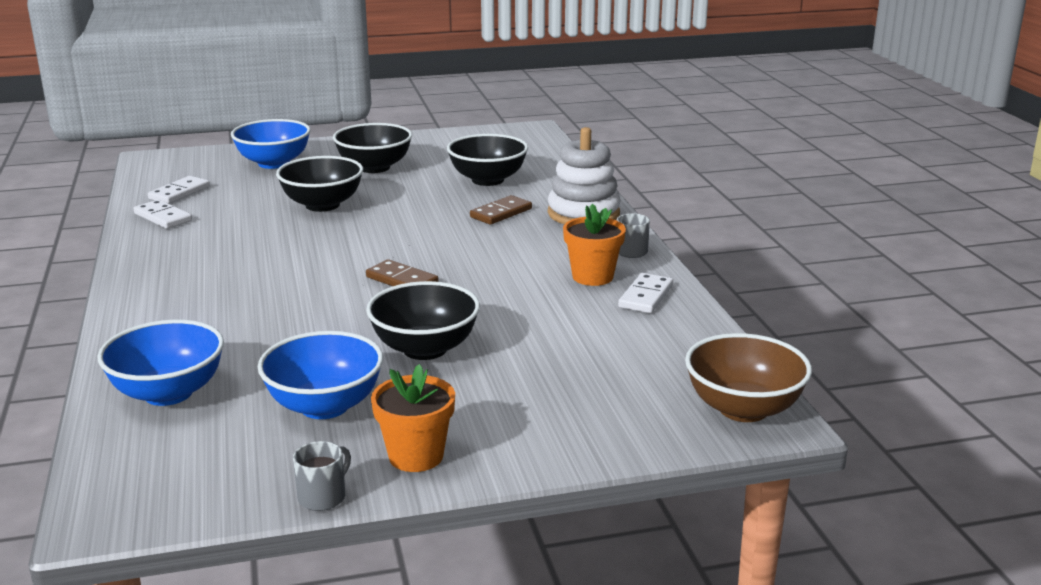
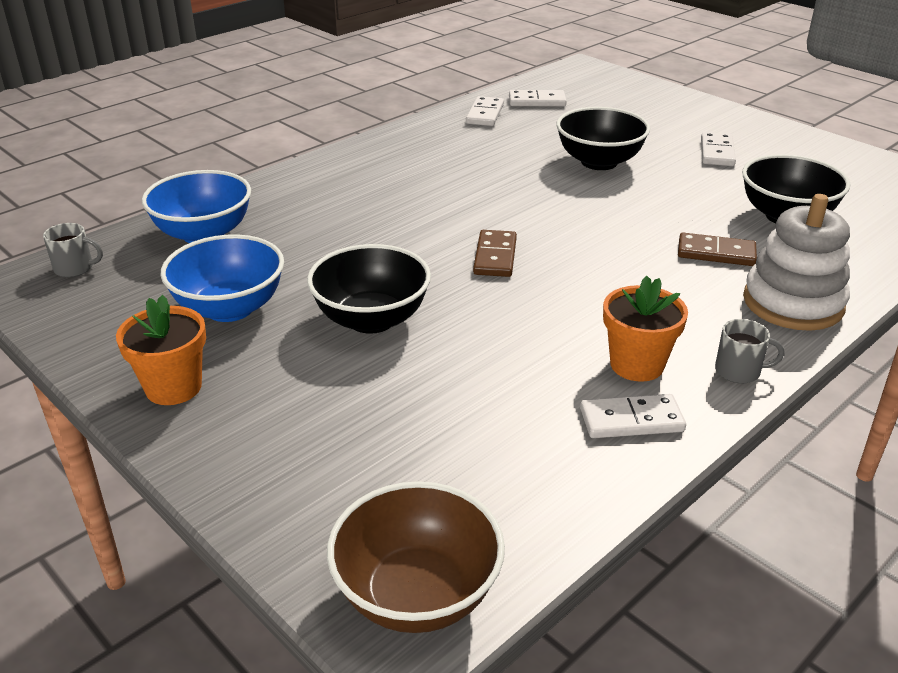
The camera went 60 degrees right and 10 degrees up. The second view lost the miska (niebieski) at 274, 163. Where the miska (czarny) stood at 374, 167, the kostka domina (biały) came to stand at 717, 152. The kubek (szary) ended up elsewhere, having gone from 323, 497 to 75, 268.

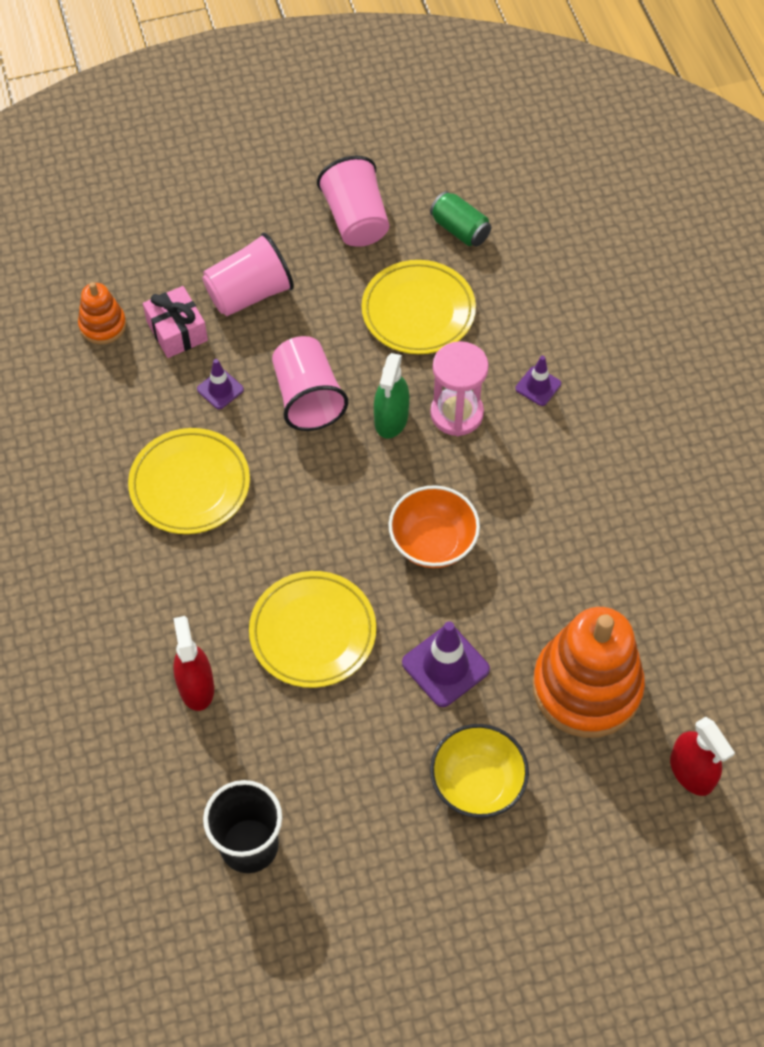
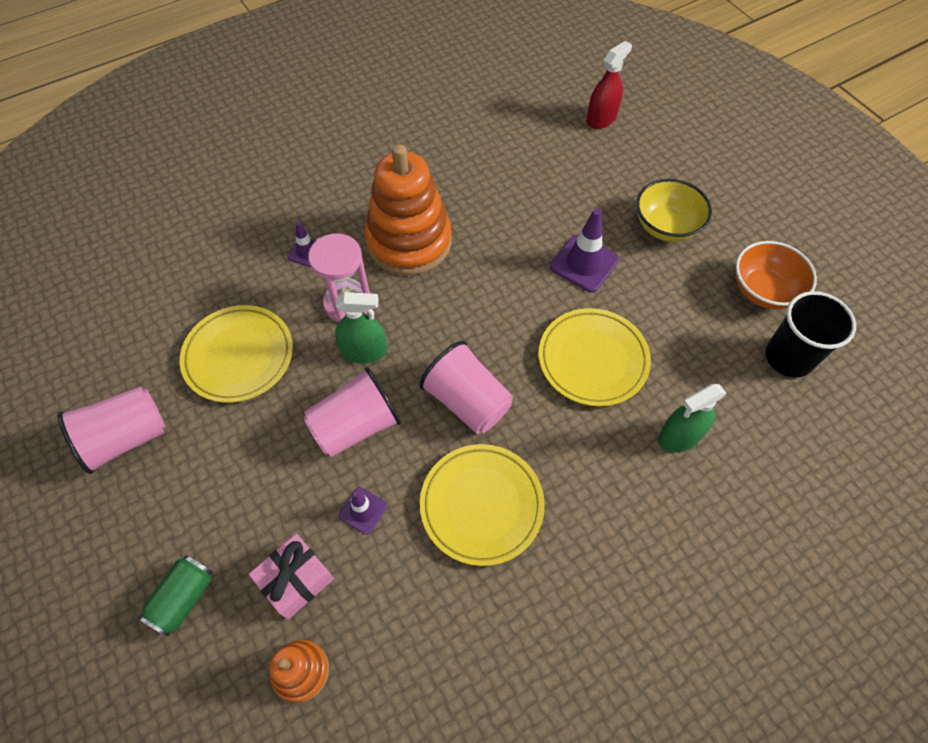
The camera went 105 degrees left and 0 degrees up. The puszka (zielony) ended up elsewhere, having gone from 460, 229 to 184, 598. The szklanka (różowy) ended up elsewhere, having gone from 249, 293 to 467, 401. The miska (pomarańczowy) ended up elsewhere, having gone from 433, 542 to 763, 290. The zabawka nakładanka (pomarańczowy) ended up elsewhere, having gone from 586, 687 to 409, 242. What was the spryskiwacz (czerwony) at 196, 686 turned into the spryskiwacz (zielony) at 679, 436.

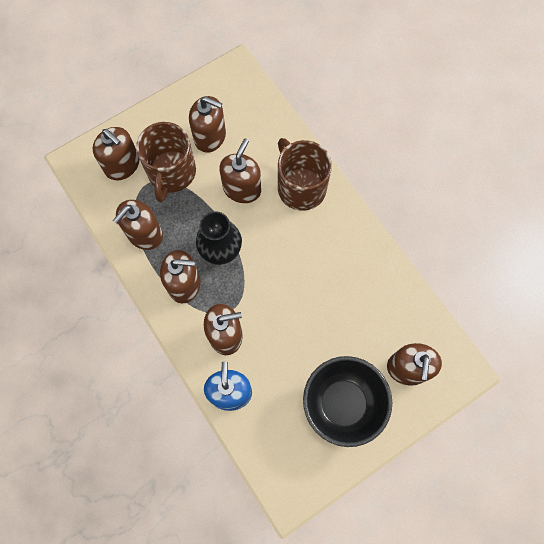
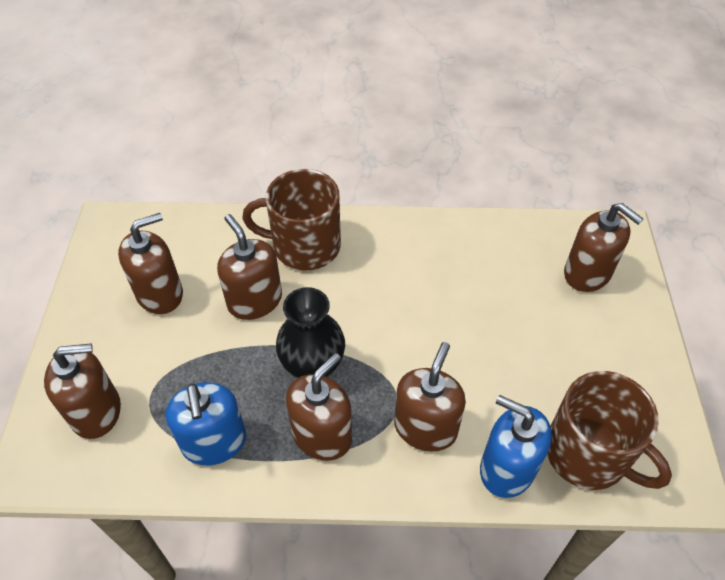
The camera went 55 degrees left and 20 degrees down. The kubek (brązowy) ended up elsewhere, having gone from 171, 172 to 588, 454. What was the dozownik mydła (brązowy) at 144, 234 turned into the dozownik mydła (niebieski) at 214, 442. The second view lost the miska (czarny) at 343, 403.

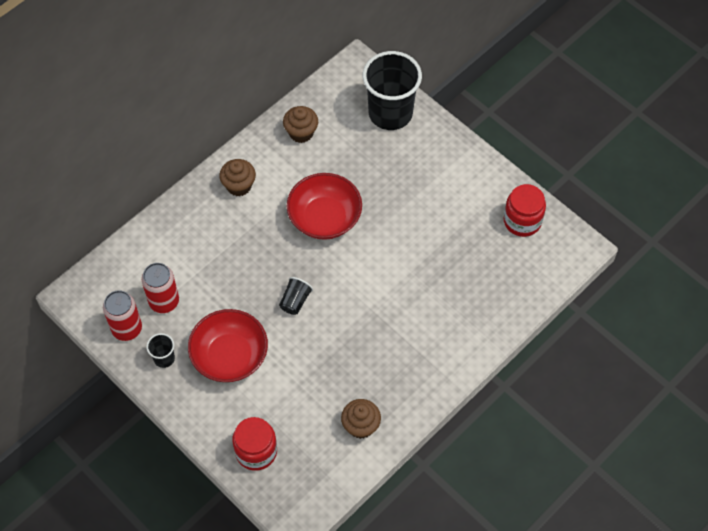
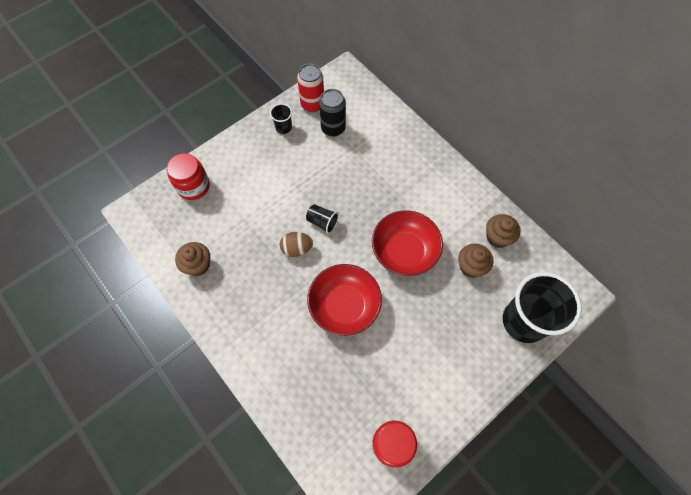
The camera went 95 degrees right and 5 degrees up. The muffinka (brązowy) ended up elsewhere, having gone from 239, 186 to 471, 267. What was the puszka (czerwony) at 164, 301 turned into the puszka (czarny) at 333, 128. The miska (czerwony) ended up elsewhere, having gone from 230, 356 to 344, 306. The second view gained the jajko (brązowy) at 297, 249.

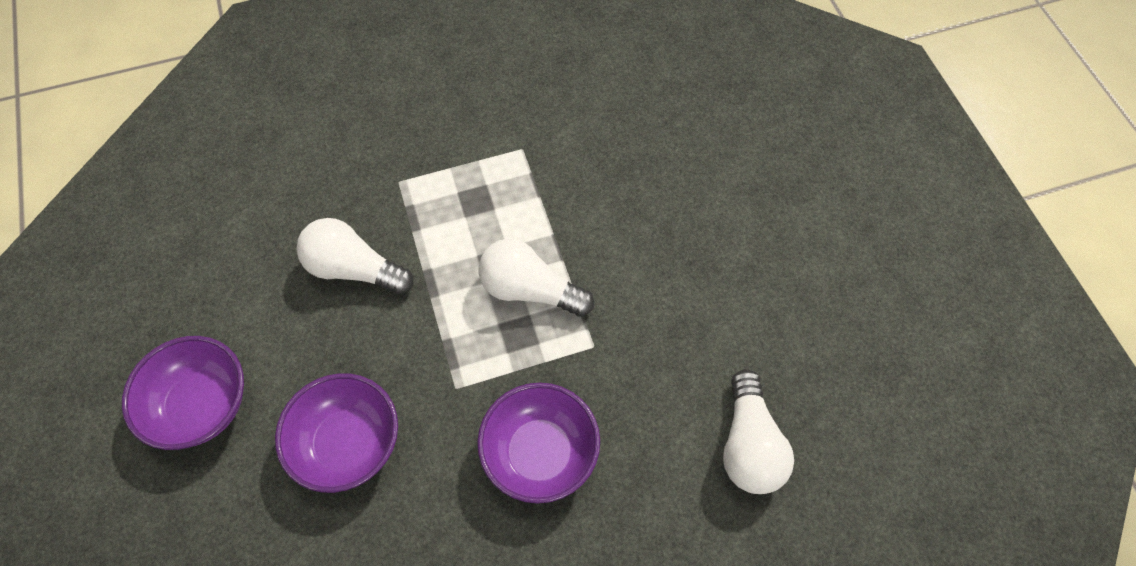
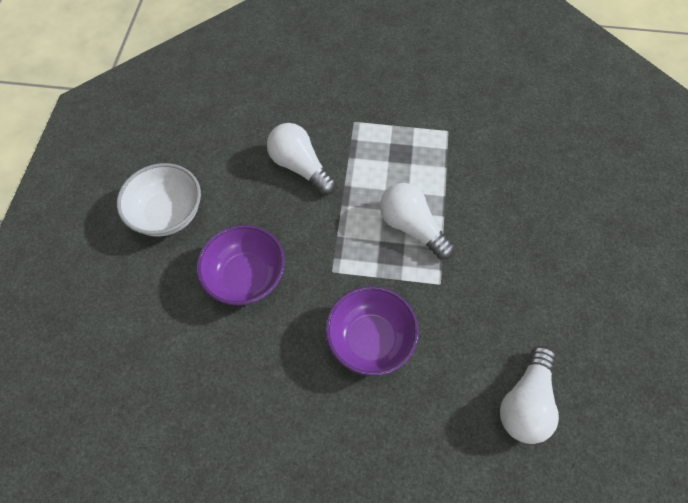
The camera went 25 degrees right and 0 degrees up. What was the miska (fioletowy) at 201, 405 turned into the miska (biały) at 168, 214.

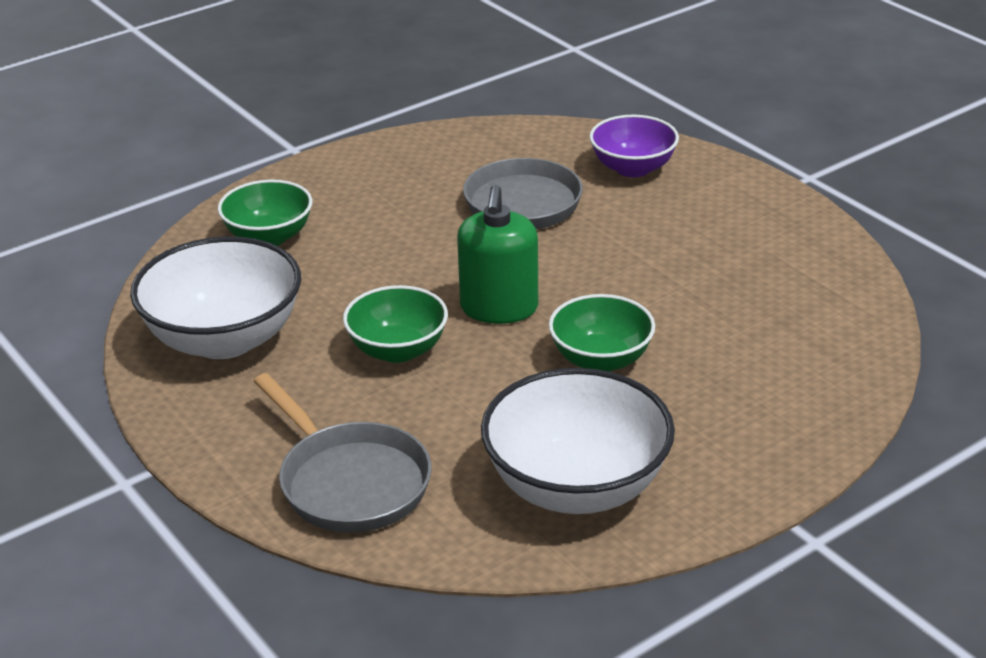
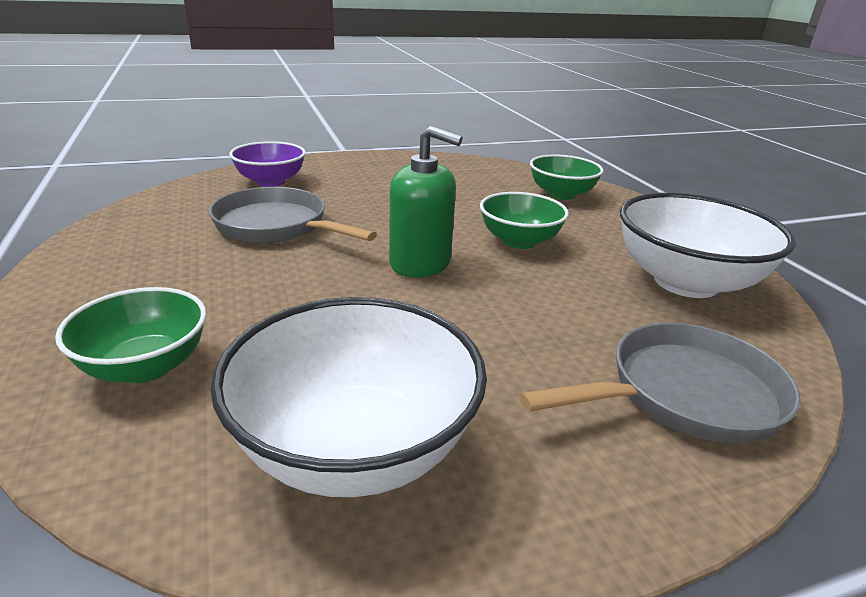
The camera went 75 degrees left and 5 degrees down. The miska (zielony) ended up elsewhere, having gone from 398, 350 to 561, 194.

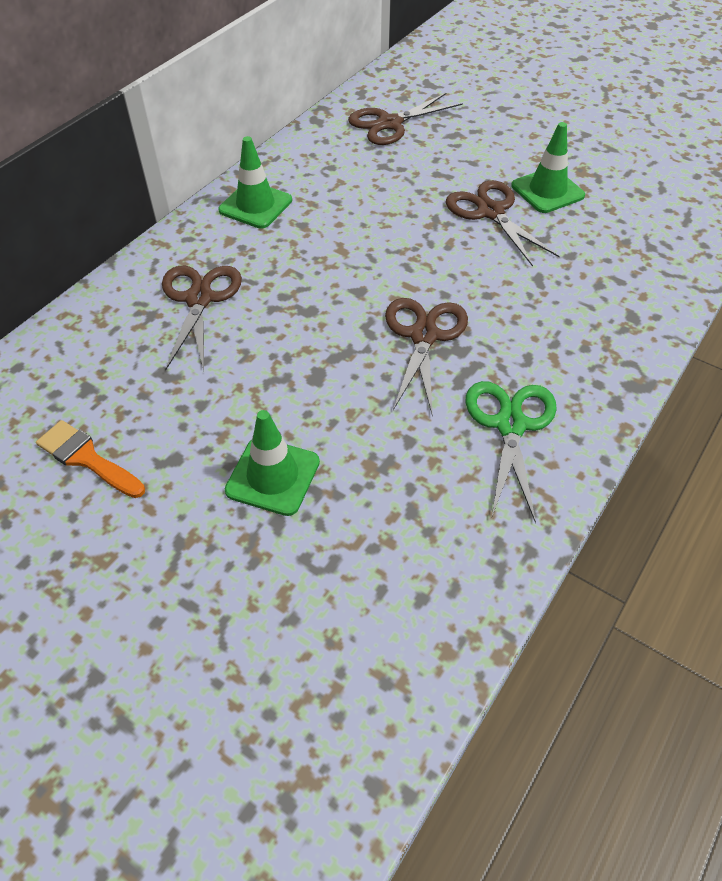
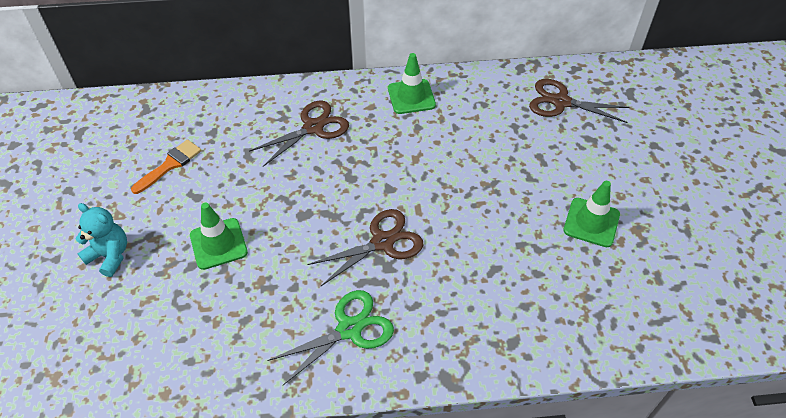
The camera went 50 degrees right and 0 degrees up. The second view lost the nożyczki (brązowy) at 490, 212. The pędzel (pomarańczowy) at 87, 458 ended up facing another way, 45 degrees clockwise from before. The second view gained the miś (turkusowy) at 110, 256.

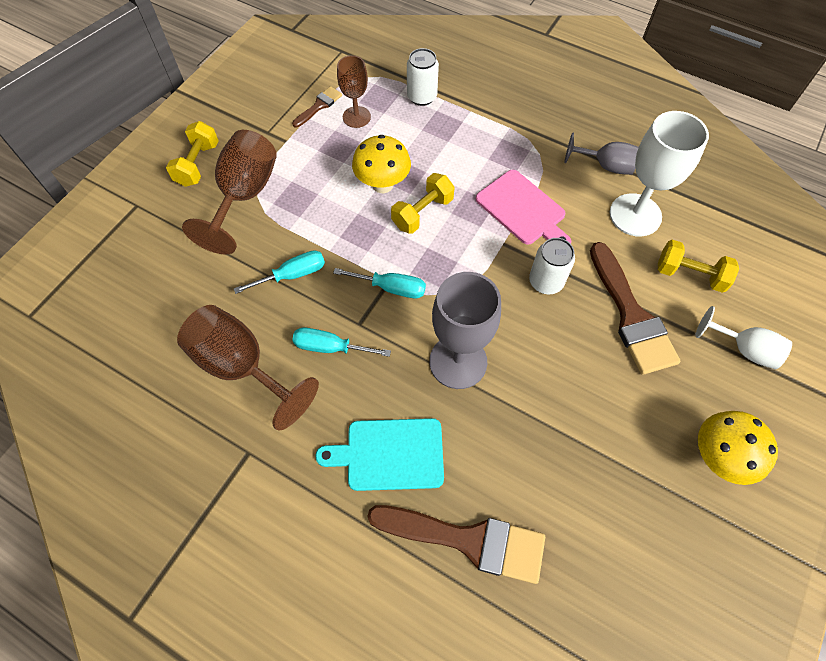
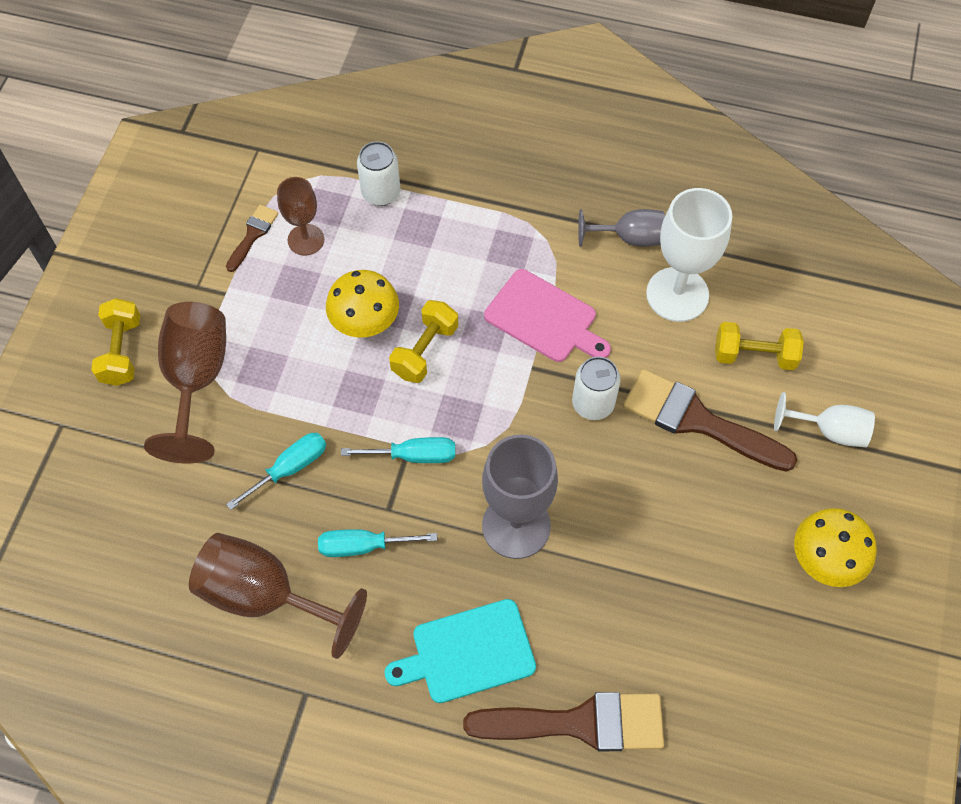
The camera went 15 degrees left and 0 degrees up. The pędzel (brązowy) at 631, 315 ended up facing another way, 150 degrees clockwise from before.

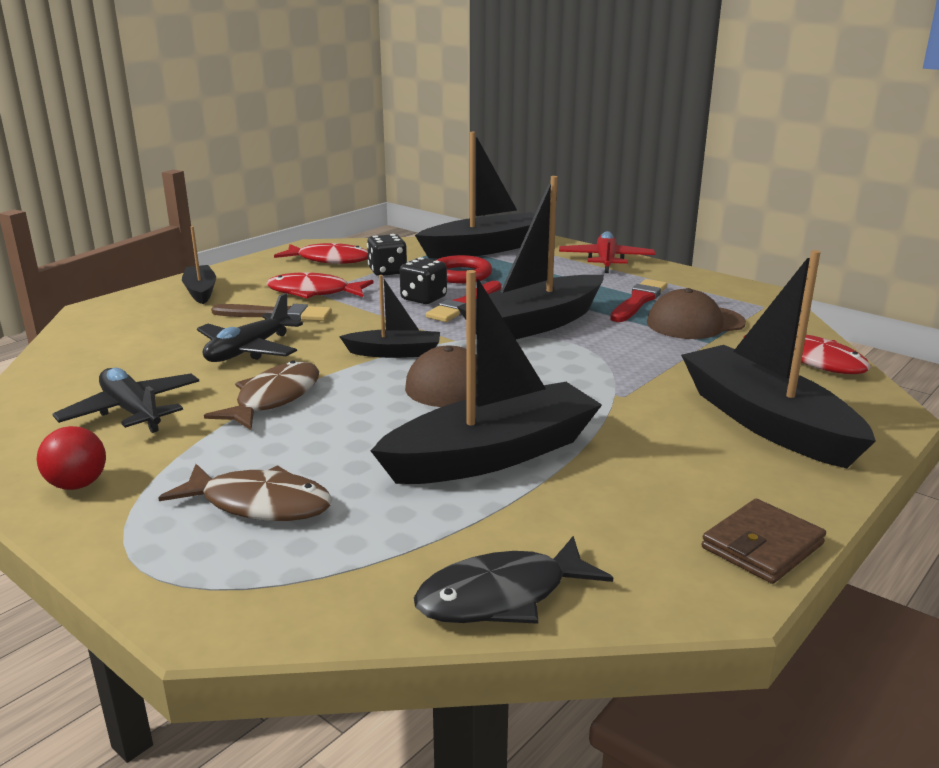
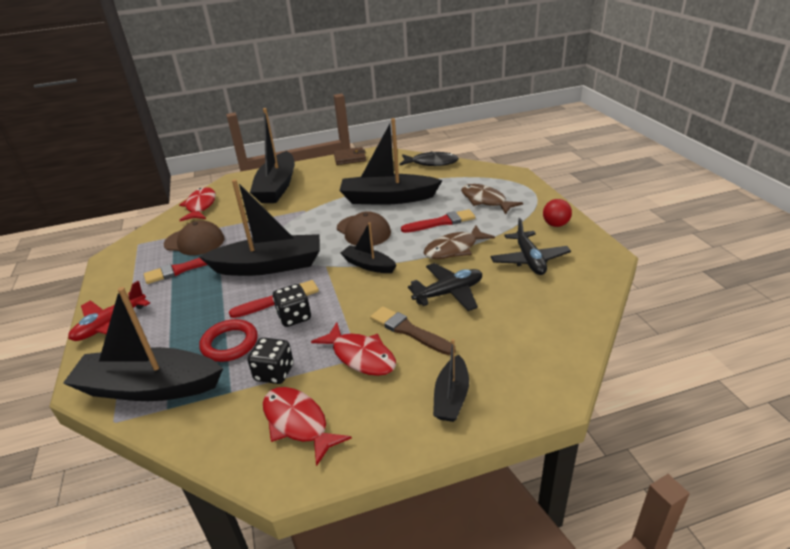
The camera went 145 degrees left and 10 degrees up. The second view gained the pędzel (czerwony) at 441, 222.

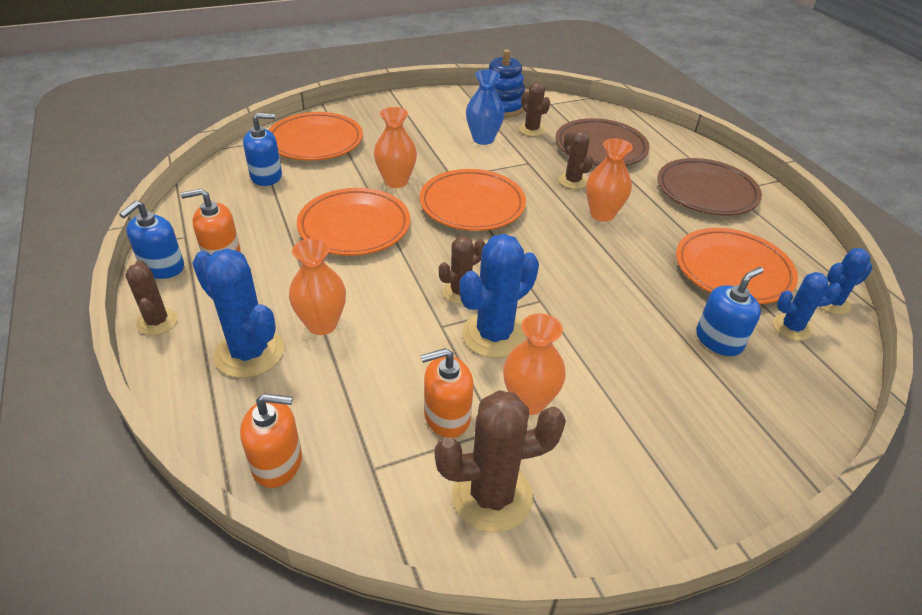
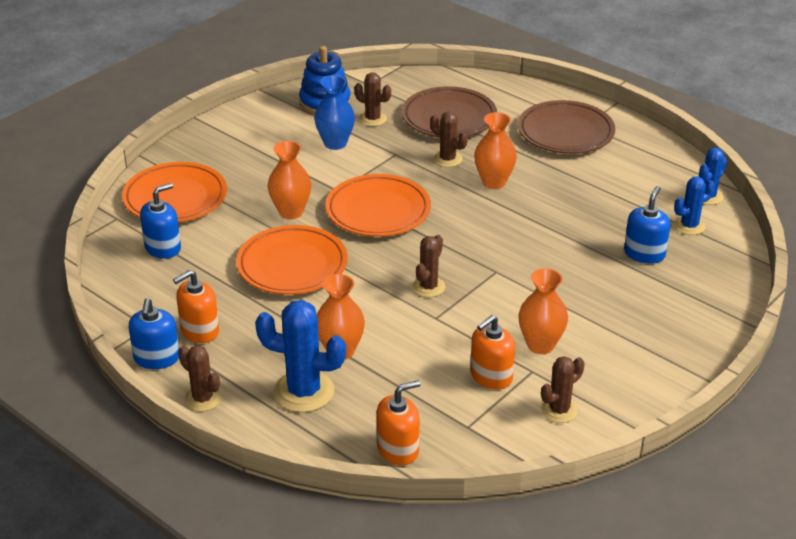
The camera went 25 degrees left and 5 degrees down. The second view lost the talerz (pomarańczowy) at 732, 271. The second view lost the kaktus (niebieski) at 494, 335. The size of the kaktus (brązowy) at 492, 496 changed by a factor of 0.60.

